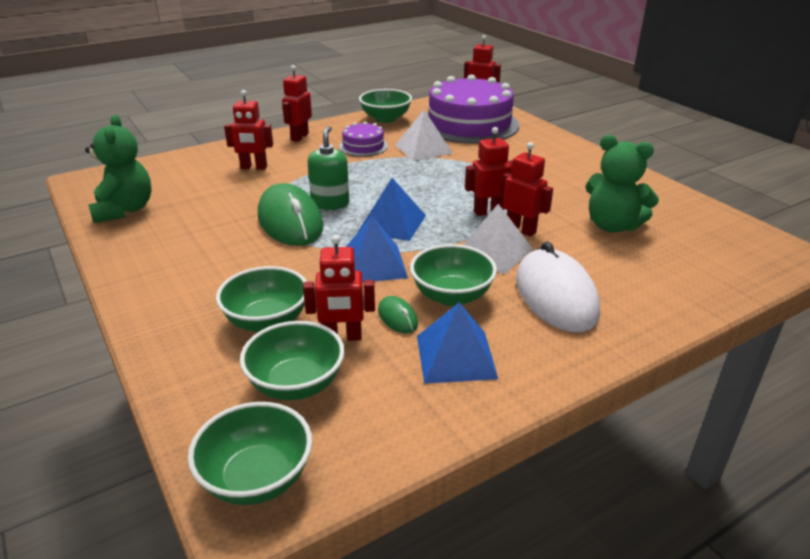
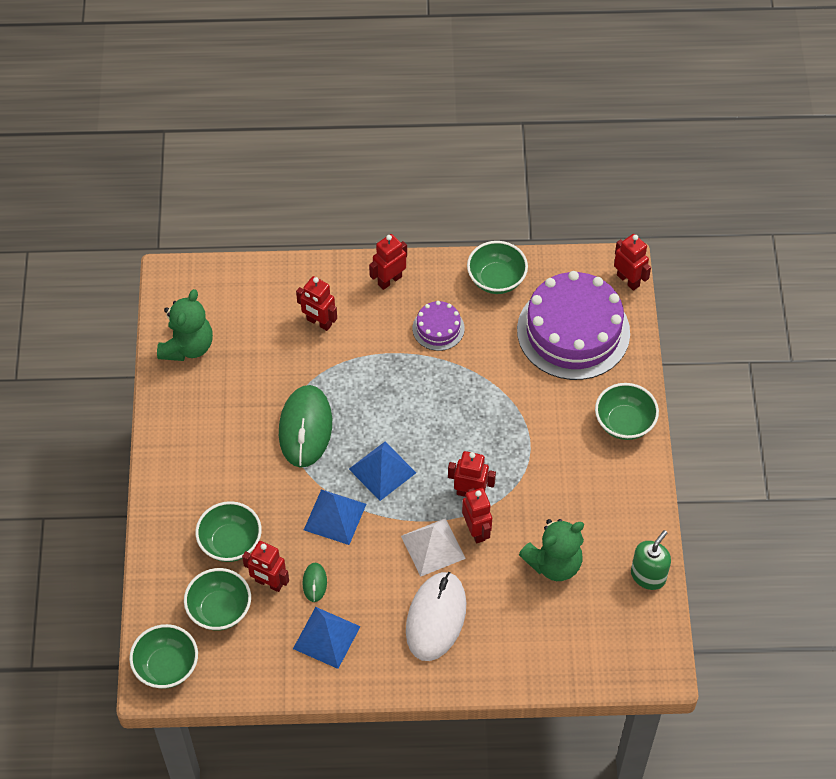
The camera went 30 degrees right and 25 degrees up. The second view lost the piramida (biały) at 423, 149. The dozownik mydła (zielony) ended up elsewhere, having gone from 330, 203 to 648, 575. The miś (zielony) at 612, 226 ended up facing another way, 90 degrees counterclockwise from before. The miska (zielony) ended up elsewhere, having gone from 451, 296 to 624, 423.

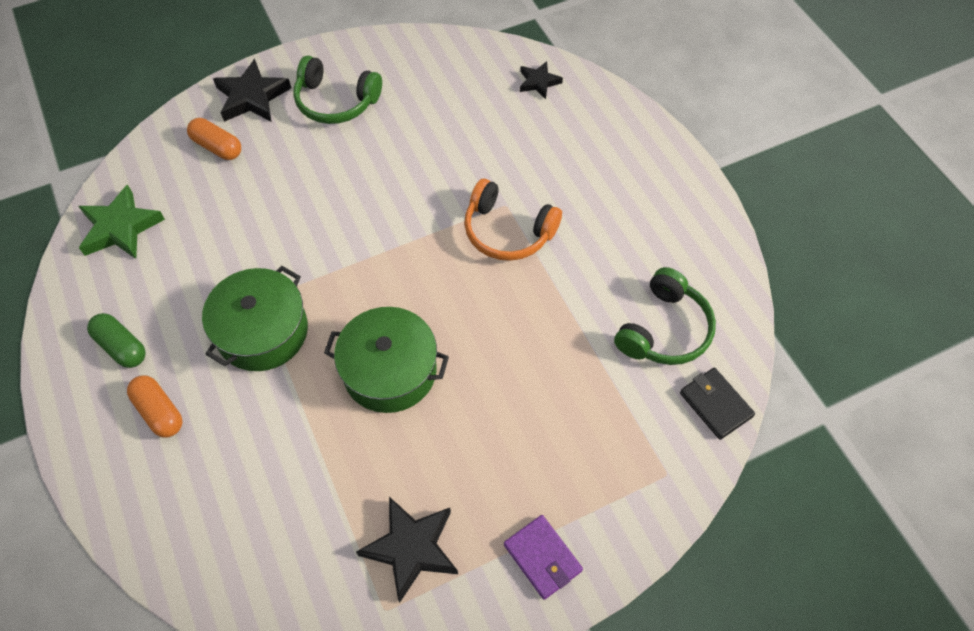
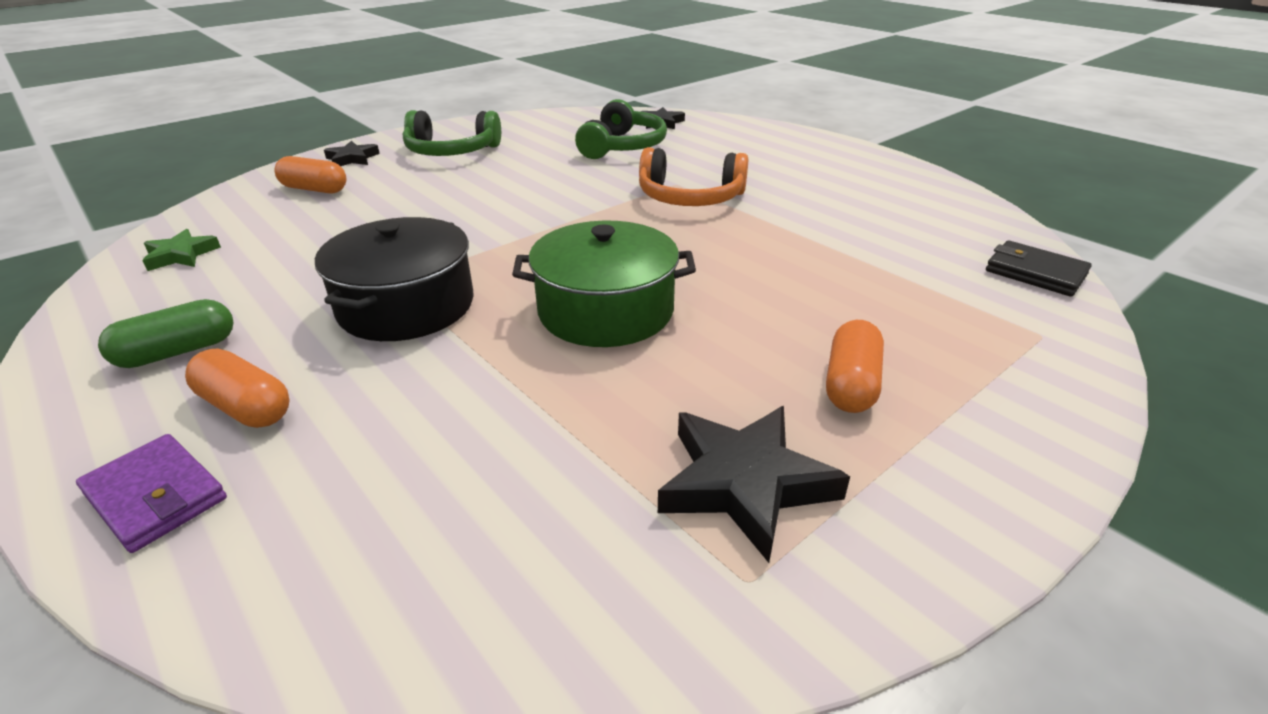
The camera went 15 degrees left and 25 degrees down. The size of the gwiazda (czarny) at 252, 97 changed by a factor of 0.59. The size of the gwiazda (zielony) at 120, 227 changed by a factor of 0.59. What was the garnek (zielony) at 262, 331 turned into the garnek (czarny) at 406, 306. The słuchawki (zielony) ended up elsewhere, having gone from 664, 329 to 622, 146. The kapsułka (zielony) at 121, 347 ended up facing another way, 60 degrees counterclockwise from before. The portfel (fioletowy) ended up elsewhere, having gone from 542, 558 to 156, 496. The second view gained the kapsułka (pomarańczowy) at 850, 384.

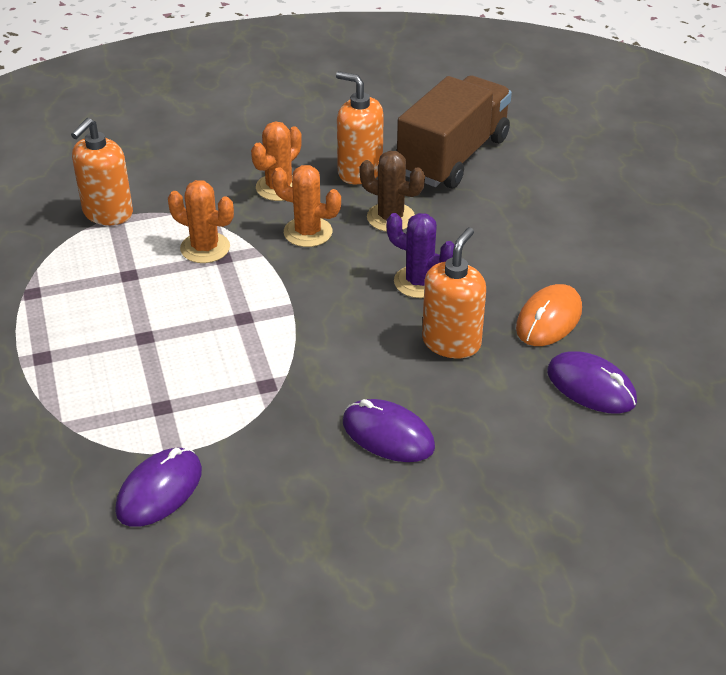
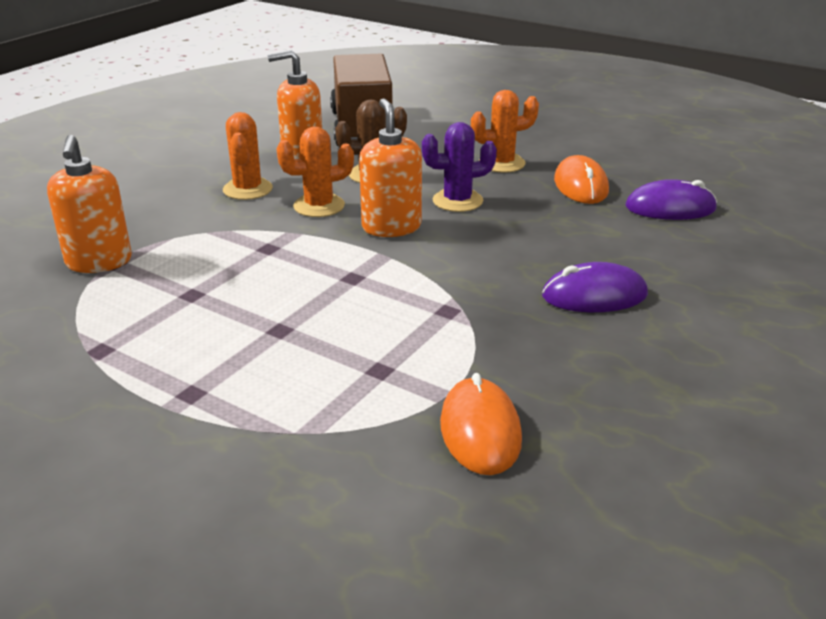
The camera went 40 degrees left and 10 degrees down. The kaktus (pomarańczowy) ended up elsewhere, having gone from 205, 248 to 501, 163. The dozownik mydła (pomarańczowy) ended up elsewhere, having gone from 451, 342 to 391, 227. What was the myszka (fioletowy) at 159, 490 turned into the myszka (pomarańczowy) at 480, 430.

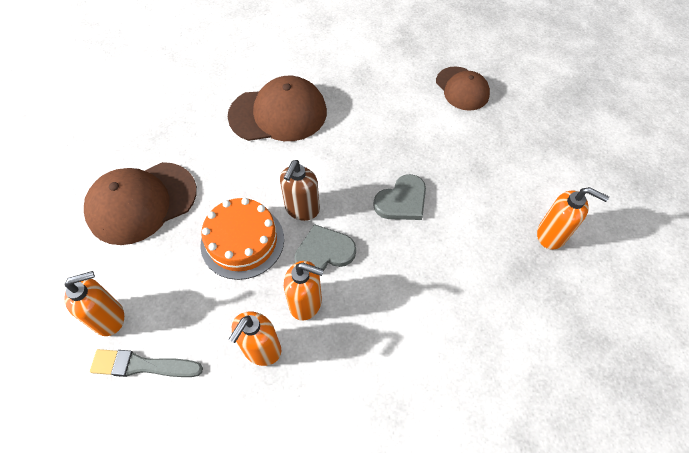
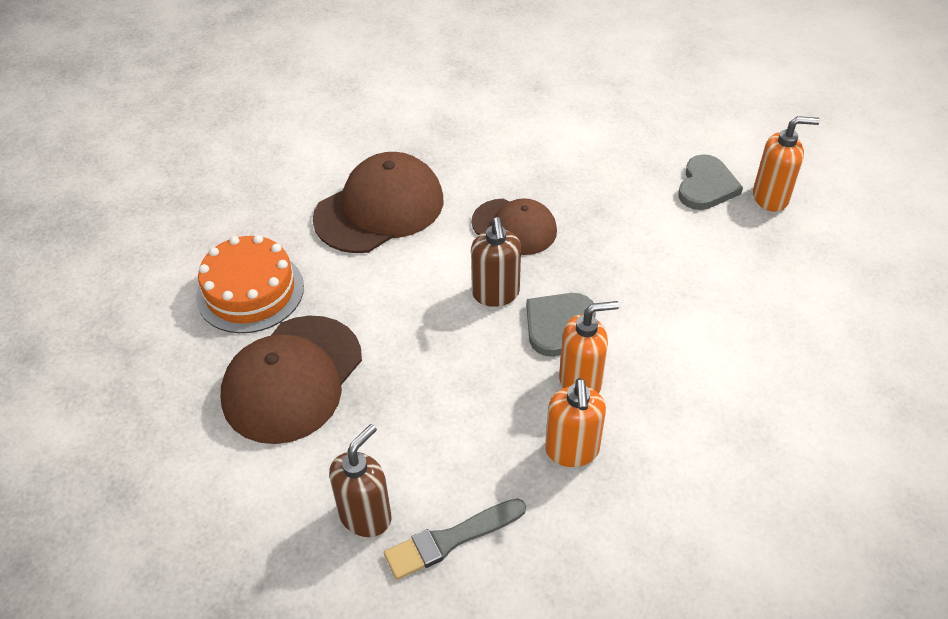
The camera went 30 degrees left and 10 degrees down. The czapka (brązowy) ended up elsewhere, having gone from 462, 89 to 514, 227. The serce (szary) ended up elsewhere, having gone from 402, 201 to 706, 186. The tort (pomarańczowy) ended up elsewhere, having gone from 242, 241 to 250, 291. What was the dozownik mydła (pomarańczowy) at 109, 318 turned into the dozownik mydła (brązowy) at 366, 516.

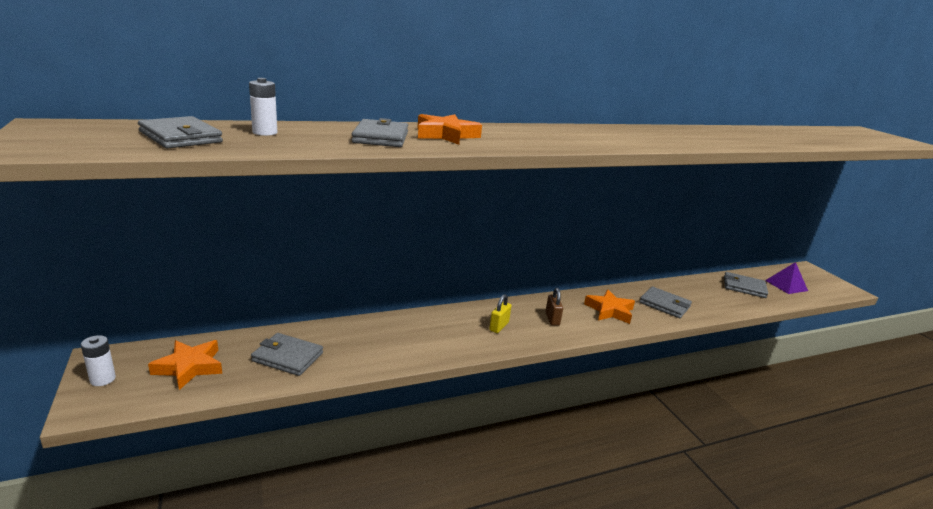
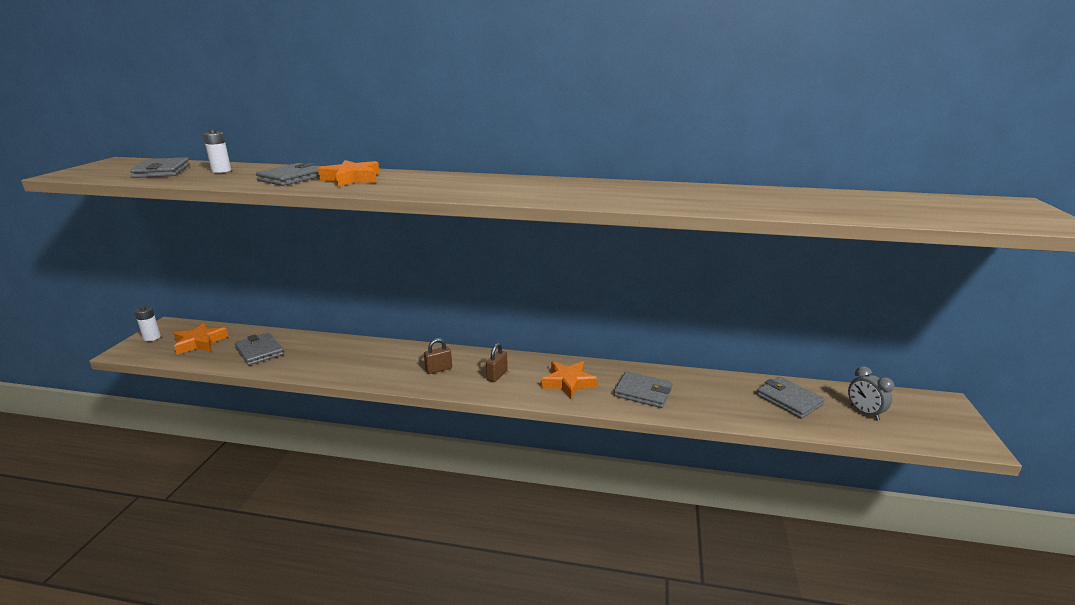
The camera went 35 degrees right and 0 degrees up. Where the piramida (fioletowy) stood at 786, 285, the budzik (szary) came to stand at 864, 413. The portfel (szary) at 664, 305 ended up facing another way, 45 degrees counterclockwise from before. What was the kłódka (żółty) at 499, 326 turned into the kłódka (brązowy) at 438, 369.

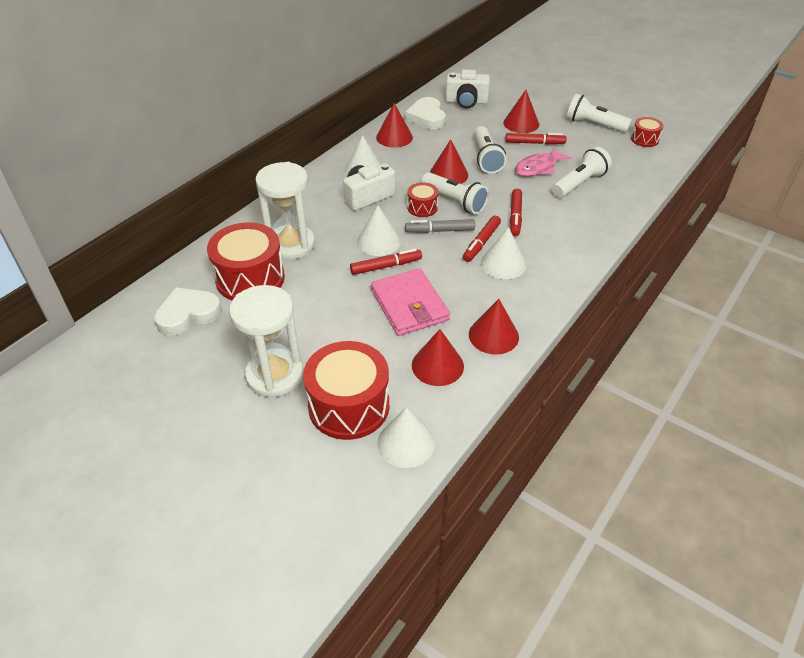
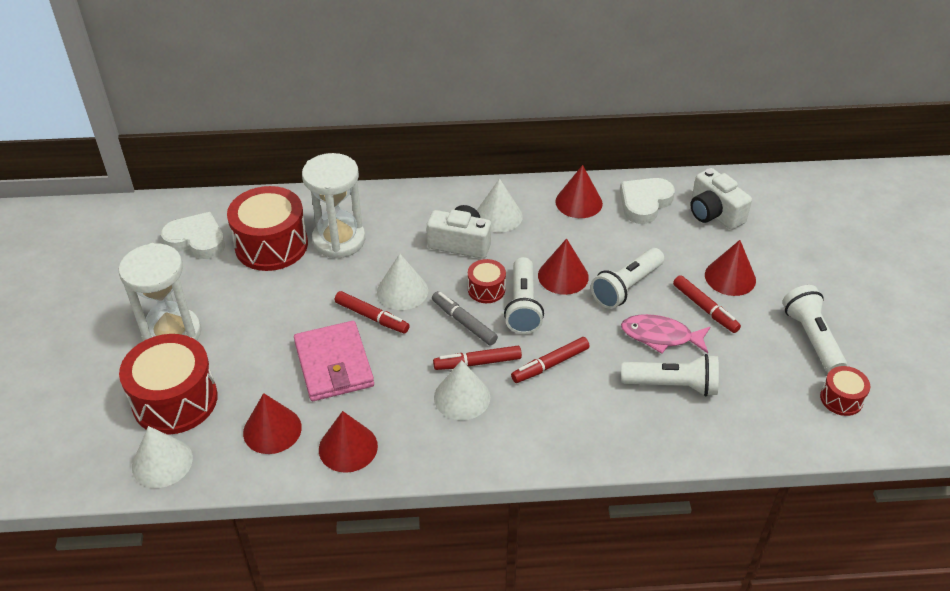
The camera went 50 degrees right and 0 degrees up. The portfel (różowy) at 409, 305 ended up facing another way, 45 degrees counterclockwise from before.

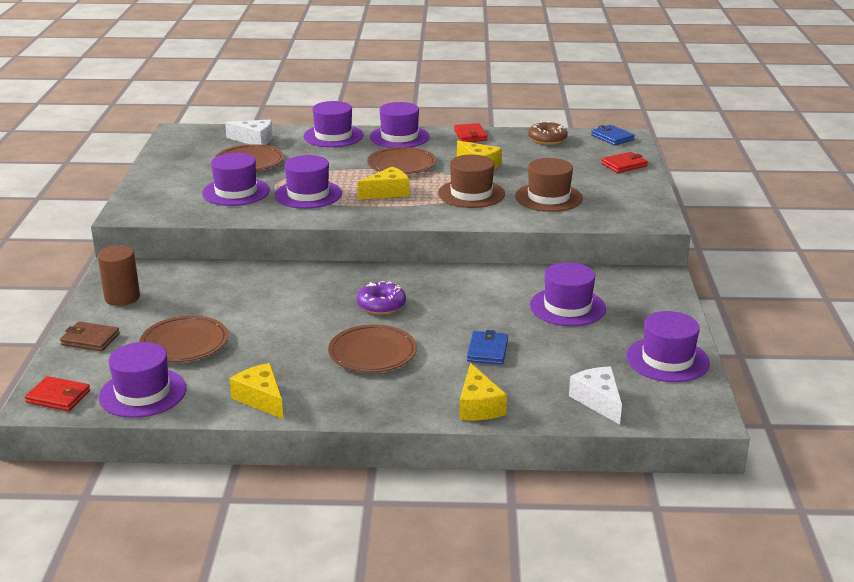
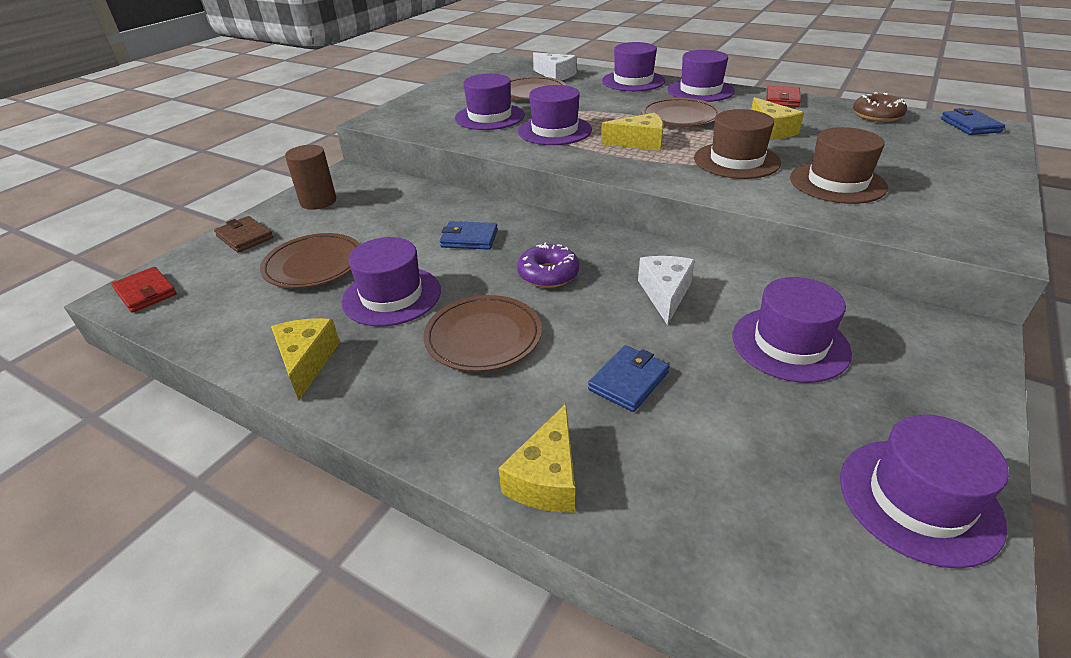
The camera went 30 degrees right and 10 degrees up. The second view lost the portfel (czerwony) at 624, 165. The kapelusz (fioletowy) ended up elsewhere, having gone from 143, 393 to 391, 296. The ser (biały) ended up elsewhere, having gone from 598, 401 to 665, 294. The second view gained the portfel (niebieski) at 469, 238.

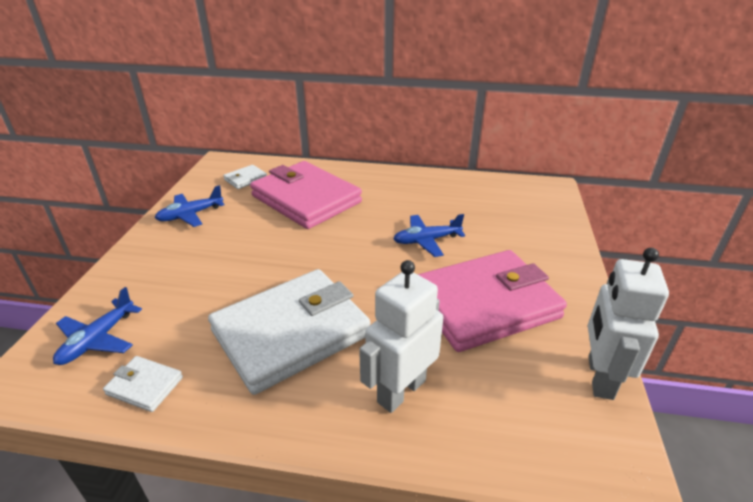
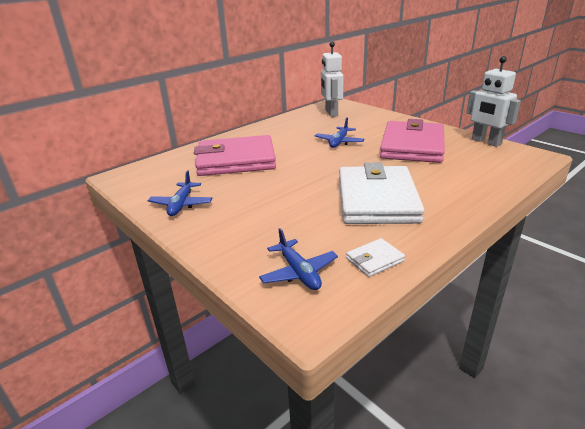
The camera went 50 degrees left and 5 degrees down. The second view lost the portfel (biały) at 245, 179. The robot (biały) ended up elsewhere, having gone from 401, 391 to 331, 113.

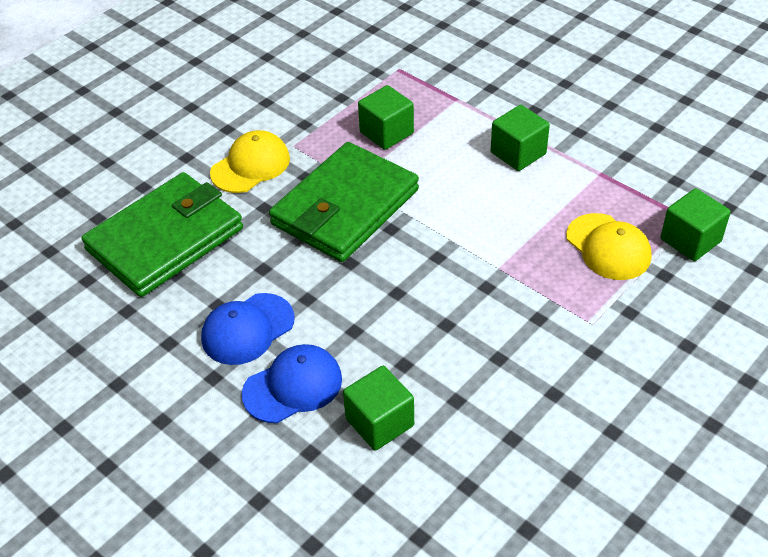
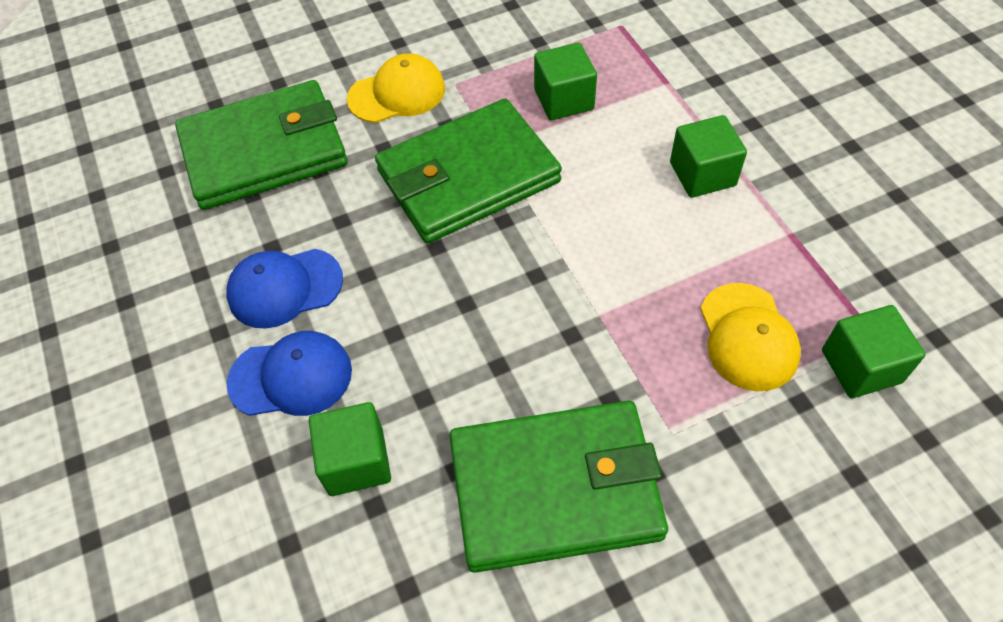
The camera went 25 degrees right and 10 degrees up. The second view gained the portfel (zielony) at 555, 488.

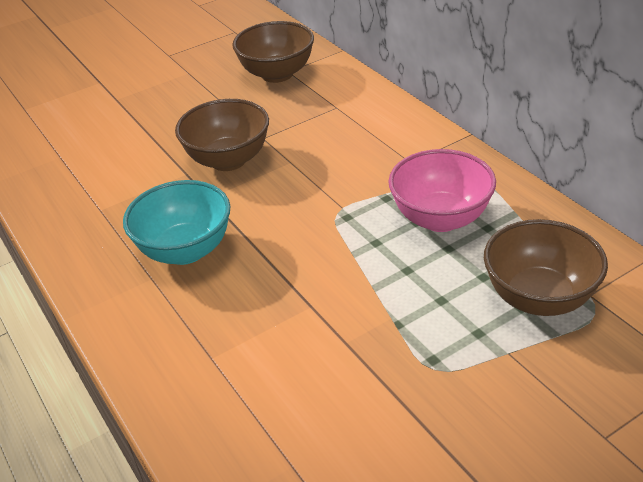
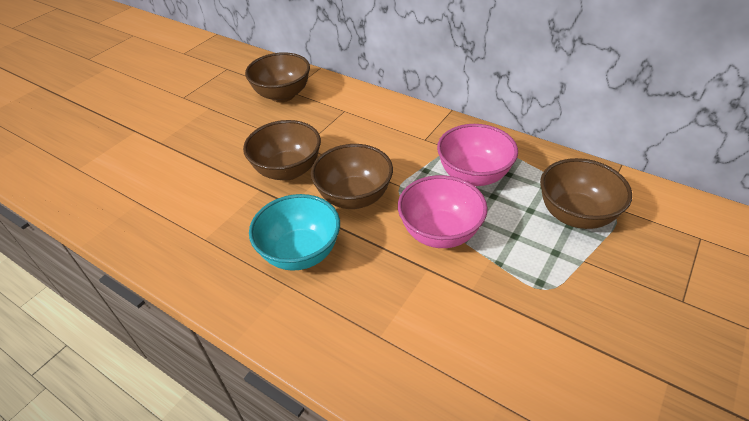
The camera went 25 degrees left and 5 degrees up. The second view gained the miska (brązowy) at 354, 197. The second view gained the miska (różowy) at 440, 233.

